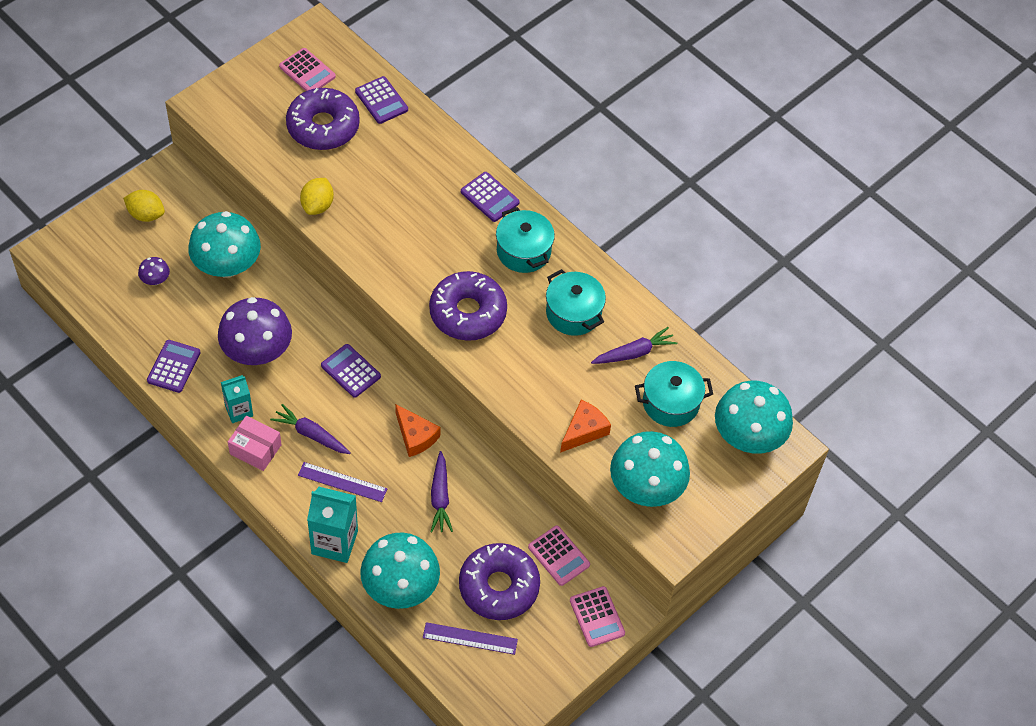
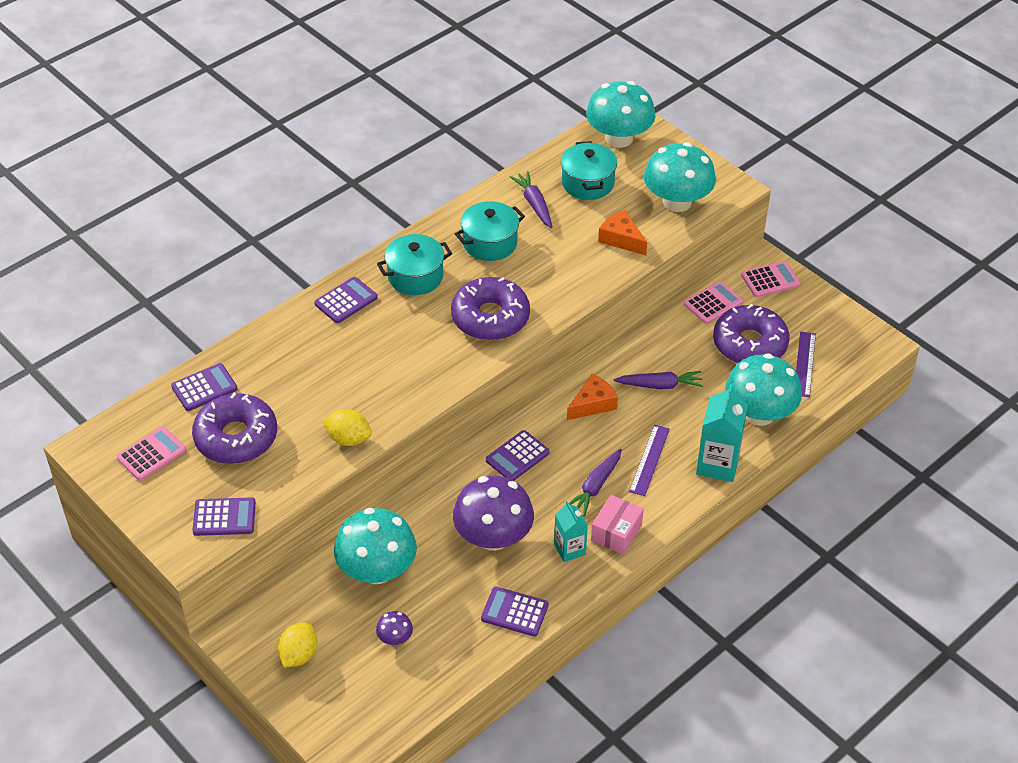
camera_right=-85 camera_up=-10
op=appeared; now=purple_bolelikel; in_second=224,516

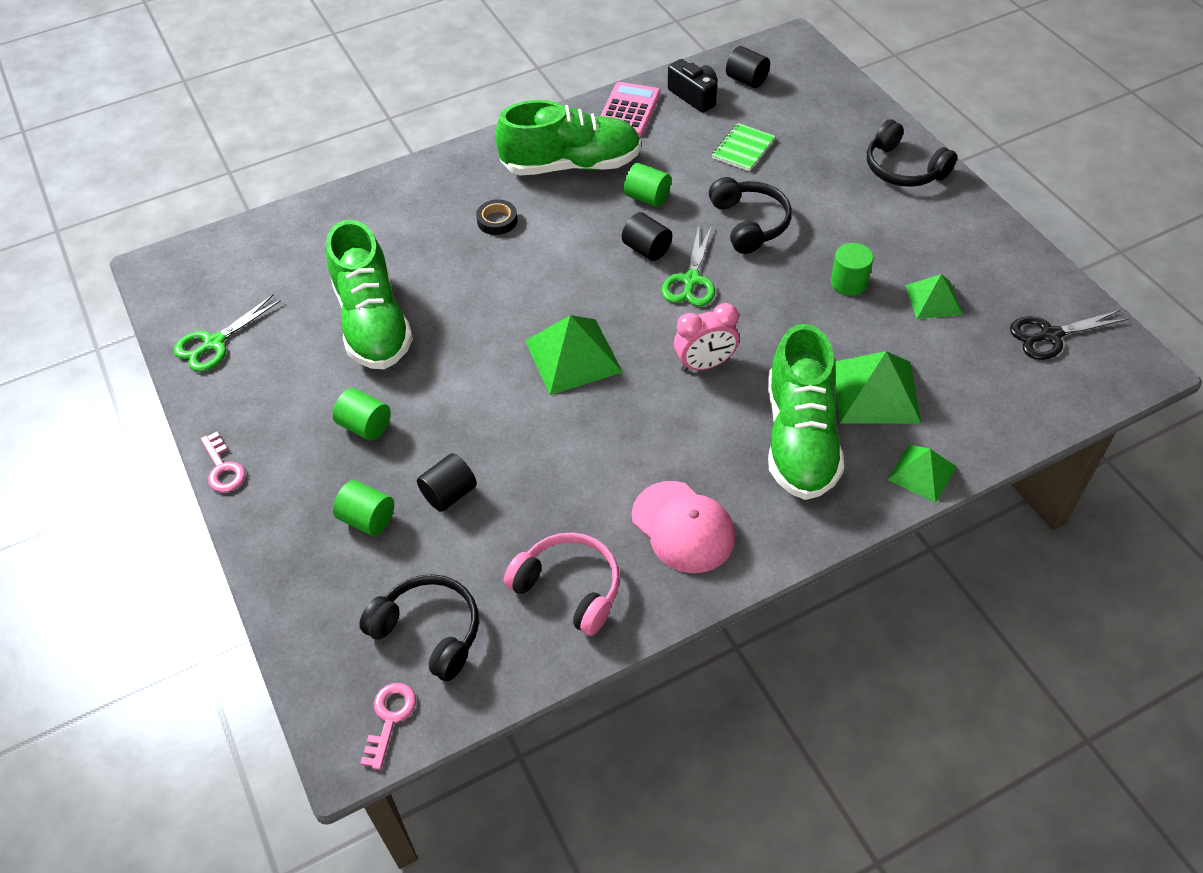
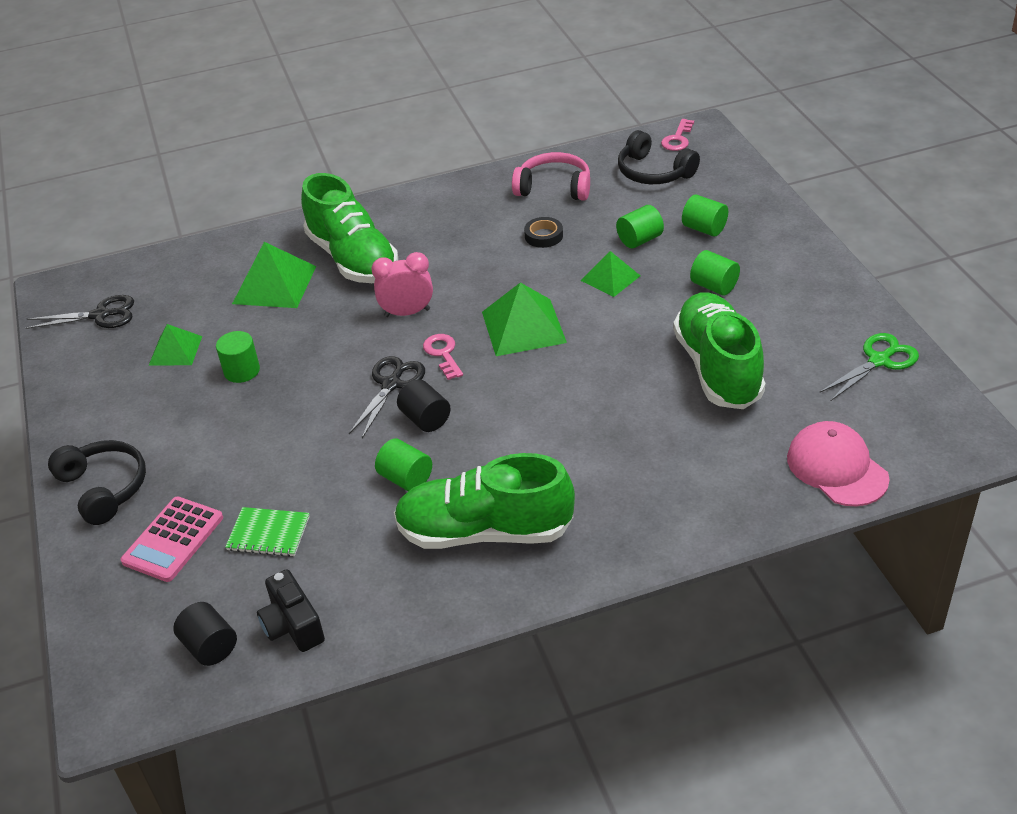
camera_right=-170 camera_up=-10
op=relocated; was=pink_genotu; in_first=222,462; in_second=443,357
op=colour; was=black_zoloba; now=green_zoloba; in_first=447,482; in_second=640,226
op=relocated; was=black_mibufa; in_first=496,217; in_second=543,232
op=spun; was=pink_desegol; in_first=562,584; in_second=551,176; clockwise=150
op=relocated; was=pink_bolelikel; in_first=630,109; in_second=172,539
op=relocated; was=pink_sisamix; in_first=684,527; in_second=838,463
op=colour; was=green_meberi; now=black_meberi; in_first=688,266; in_second=387,397
op=missing; was=black_desegol; in_first=750,215
op=spun; was=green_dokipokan; in_first=743,147; in_second=267,532; clockwise=60
op=spun; was=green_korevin; in_first=806,412; in_second=349,228; clockwise=135
op=relocated; was=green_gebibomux; in_first=922,473; in_second=610,274

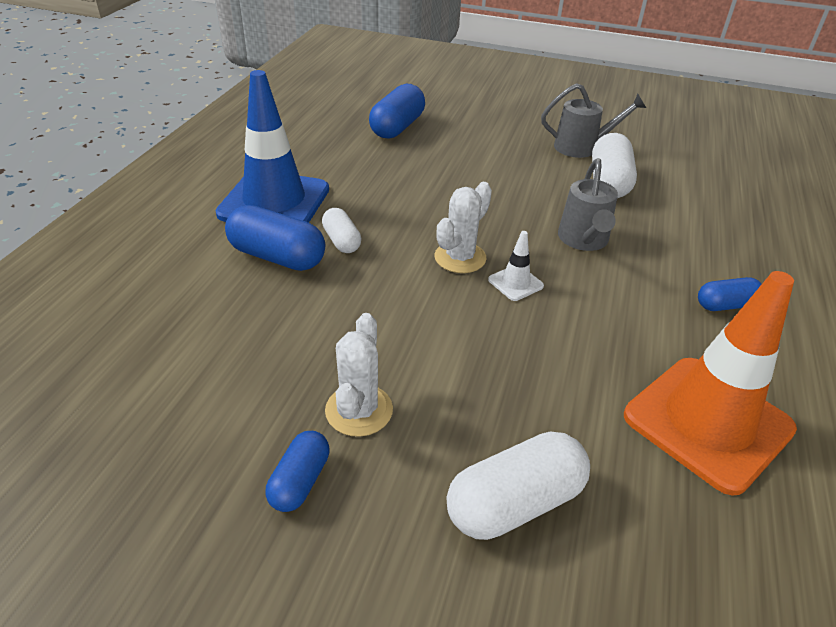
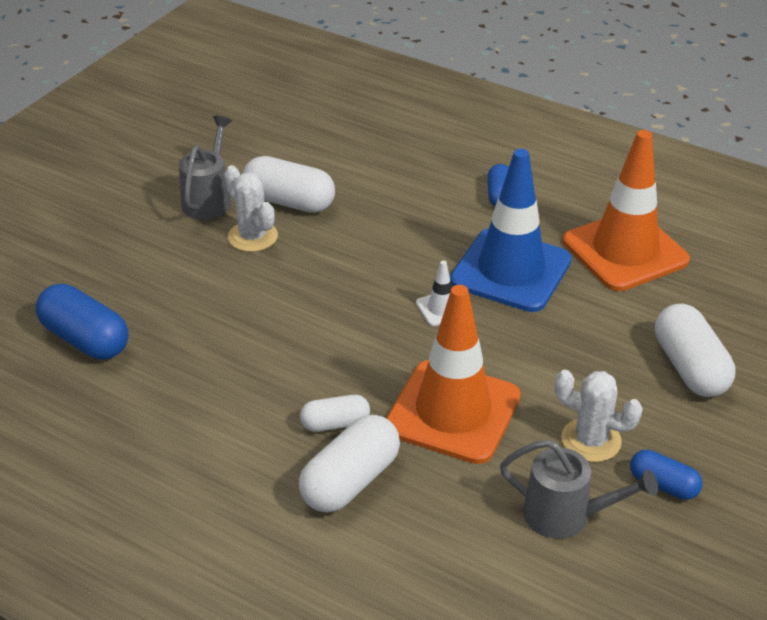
camera_right=-75 camera_up=0
op=relocated; was=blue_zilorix; in_first=272,146; in_second=511,230
op=colour; was=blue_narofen; now=white_narofen; in_first=275,238; in_second=349,464
op=relocated; was=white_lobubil; in_first=463,227; in_second=251,208
op=relocated; was=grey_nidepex; in_first=588,204; in_second=579,489
op=appeared; now=orange_zilorix; in_second=453,374

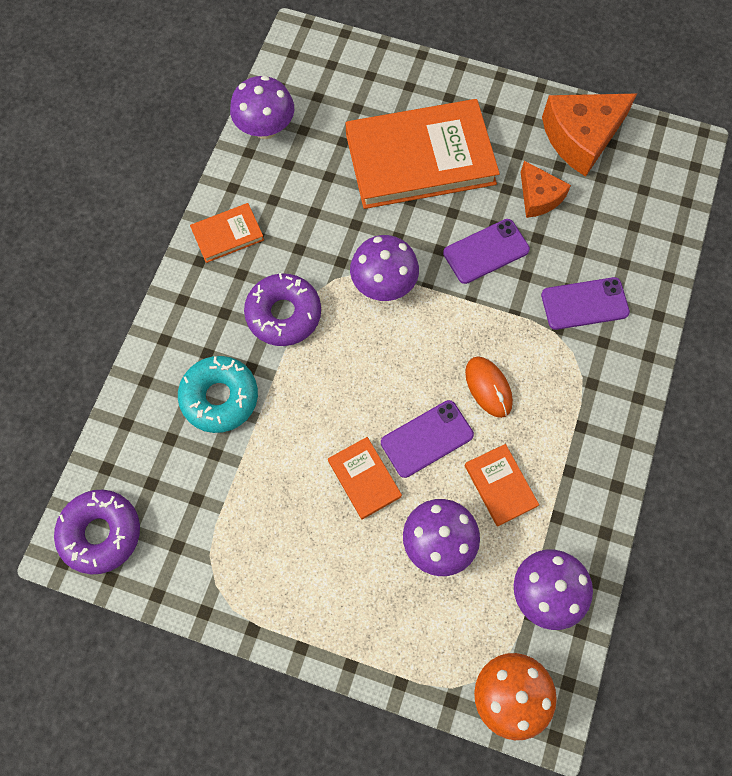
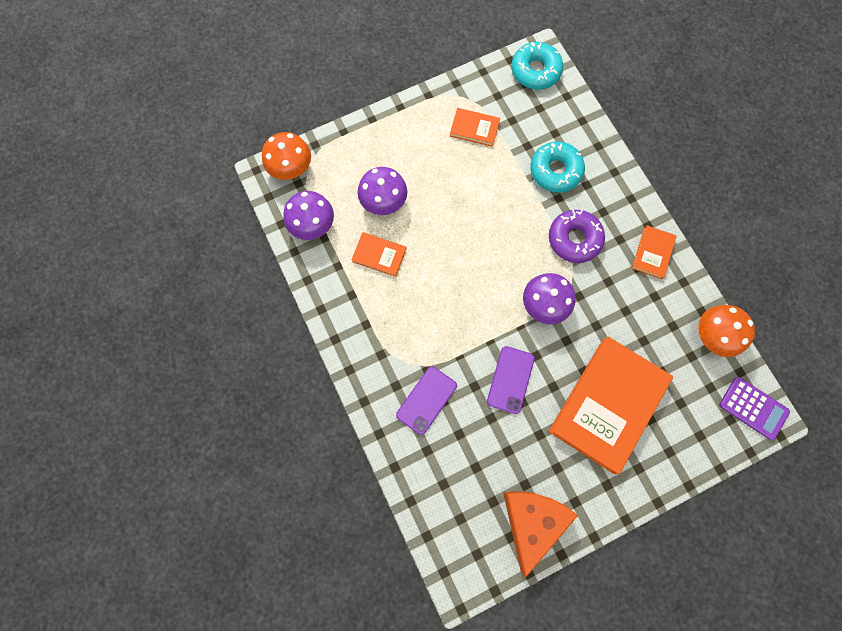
camera_right=135 camera_up=5
op=colour; was=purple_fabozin; now=turquoise_fabozin; in_first=97,532; in_second=537,66
op=colour; was=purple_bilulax; now=orange_bilulax; in_first=262,107; in_second=726,331
op=relocated; was=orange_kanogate; in_first=365,478; in_second=475,127
op=missing; was=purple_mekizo; in_first=427,439
op=missing; was=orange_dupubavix; in_first=489,387
op=missing; was=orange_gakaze; in_first=546,189
op=appeared; now=purple_bolelikel; in_second=754,408

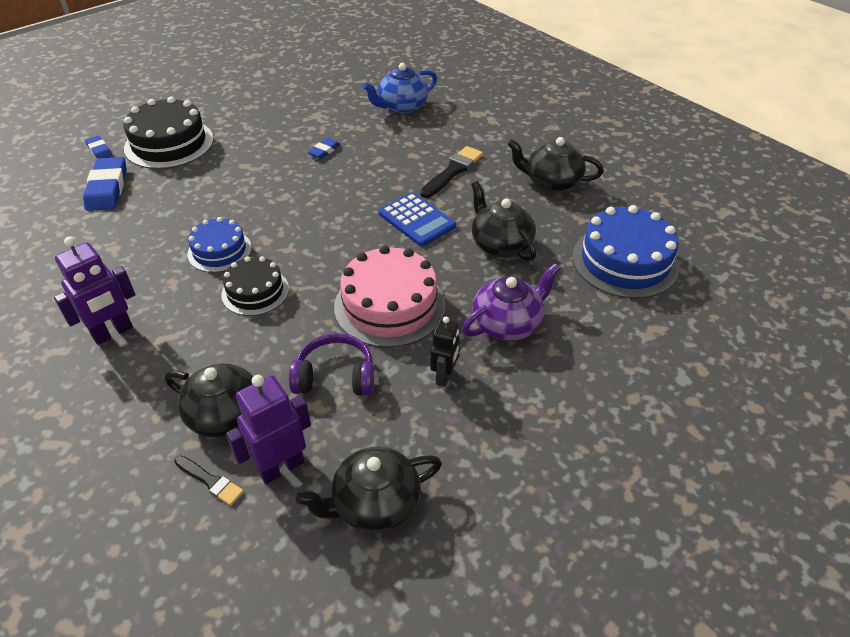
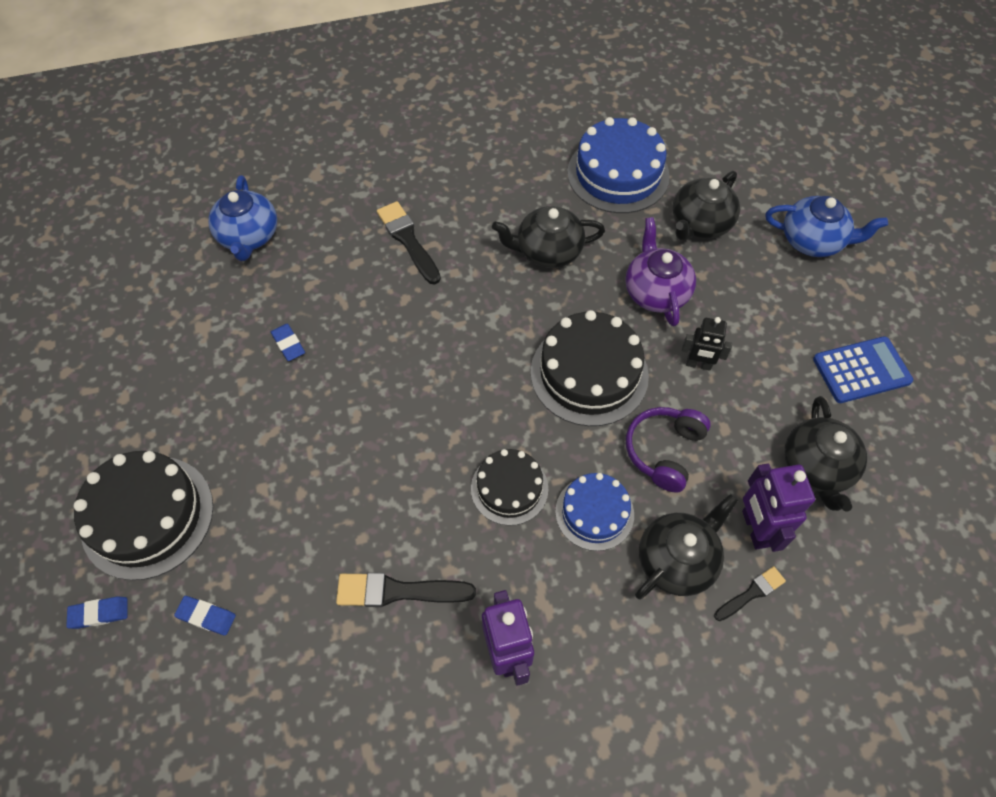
camera_right=-65 camera_up=15
op=size; was=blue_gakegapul; in_first=105,184; in_second=205,616; ratio=0.52
op=relocated; was=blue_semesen; in_first=219,245; in_second=594,512
op=colour; was=pink_semesen; now=black_semesen; in_first=390,296; in_second=590,368
op=relocated; was=blue_bolelikel; in_first=417,219; in_second=863,369
op=spun; was=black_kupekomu; in_first=445,352; in_second=707,344; clockwise=150
op=relocated; was=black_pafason; in_first=555,164; in_second=706,205
op=appeared; now=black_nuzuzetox; in_second=406,590
op=appeared; now=blue_pafason; in_second=827,226

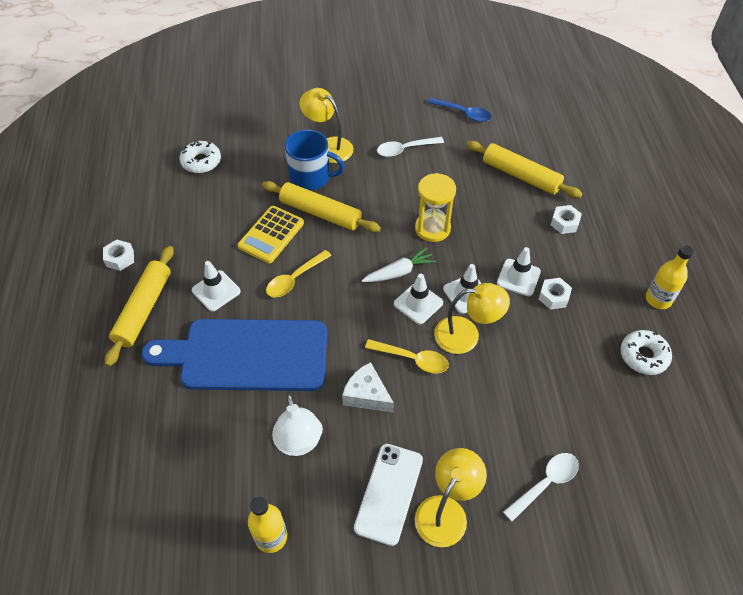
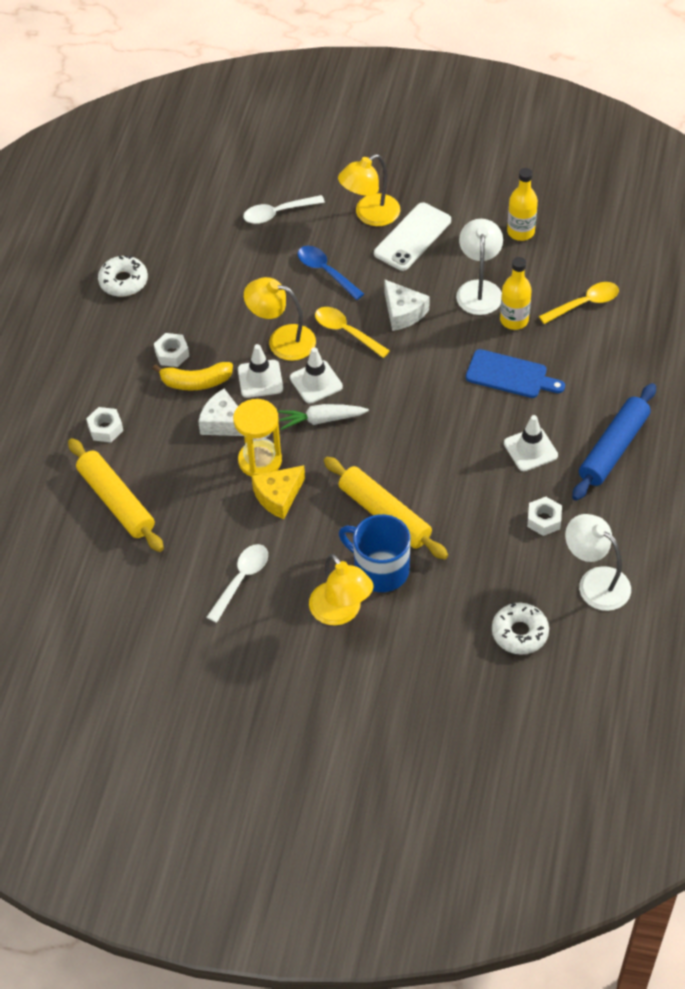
camera_right=-160 camera_up=0
op=relocated; was=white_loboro; in_first=118,255; in_second=544,516
op=colour; was=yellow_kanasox; now=blue_kanasox; in_first=139,306; in_second=614,442
op=size; was=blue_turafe; in_first=234,355; in_second=515,373; ratio=0.51
op=missing; was=yellow_bolelikel; in_first=271,234
op=relocated; was=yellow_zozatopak; in_first=298,273; in_second=579,303
op=spun; was=white_zozatopak; in_first=410,147; in_second=237,583; clockwise=-60
op=relocated; was=blue_zozatopak; in_first=460,110; in_second=331,273
op=exchanged; was=white_zilorix; now=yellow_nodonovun; in_first=519,271; in_second=192,376
op=relocated; was=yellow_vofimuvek; in_first=670,277; in_second=516,293
op=appeared; now=white_gakaze; in_second=221,412
op=appeared; now=yellow_gakaze; in_second=278,492
op=appeared; now=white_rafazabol; in_second=598,562

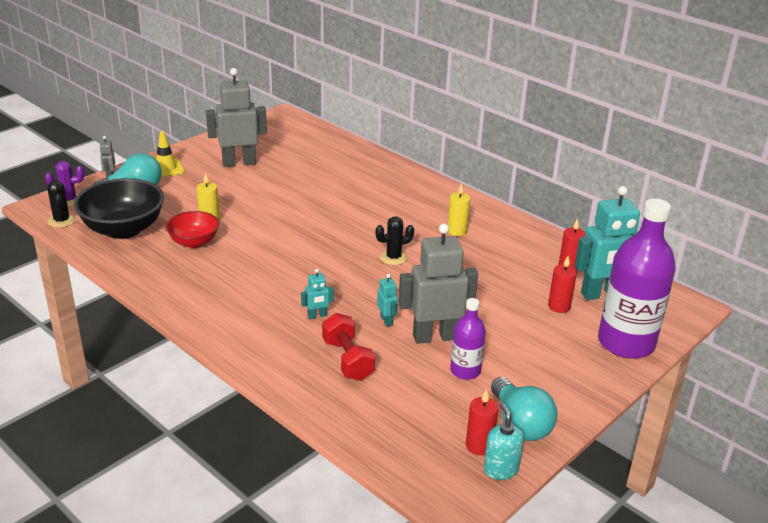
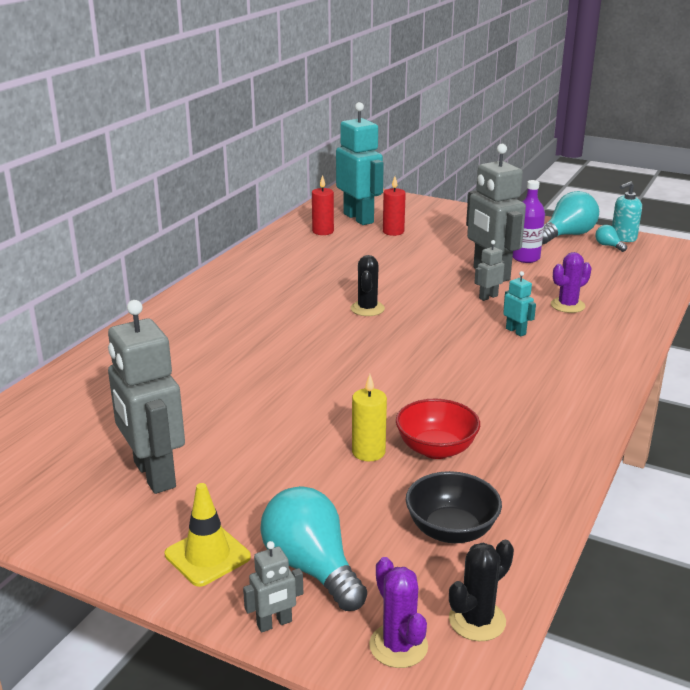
camera_right=-105 camera_up=-5
op=size; was=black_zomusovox; in_first=119,208; in_second=454,507; ratio=0.6
op=exchanged; was=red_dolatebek; now=purple_lobubil; in_first=348,347; in_second=571,282
op=spun; was=black_lobubil; in_first=394,240; in_second=368,285; clockwise=45
op=colour; was=turquoise_kupekomu; now=grey_kupekomu; in_first=387,300; in_second=489,270
op=missing; was=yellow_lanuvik; in_first=459,209
op=exchanged; was=red_lanuvik; now=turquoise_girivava; in_first=482,422; in_second=611,238
op=missing; was=purple_vofimuvek; in_first=637,278

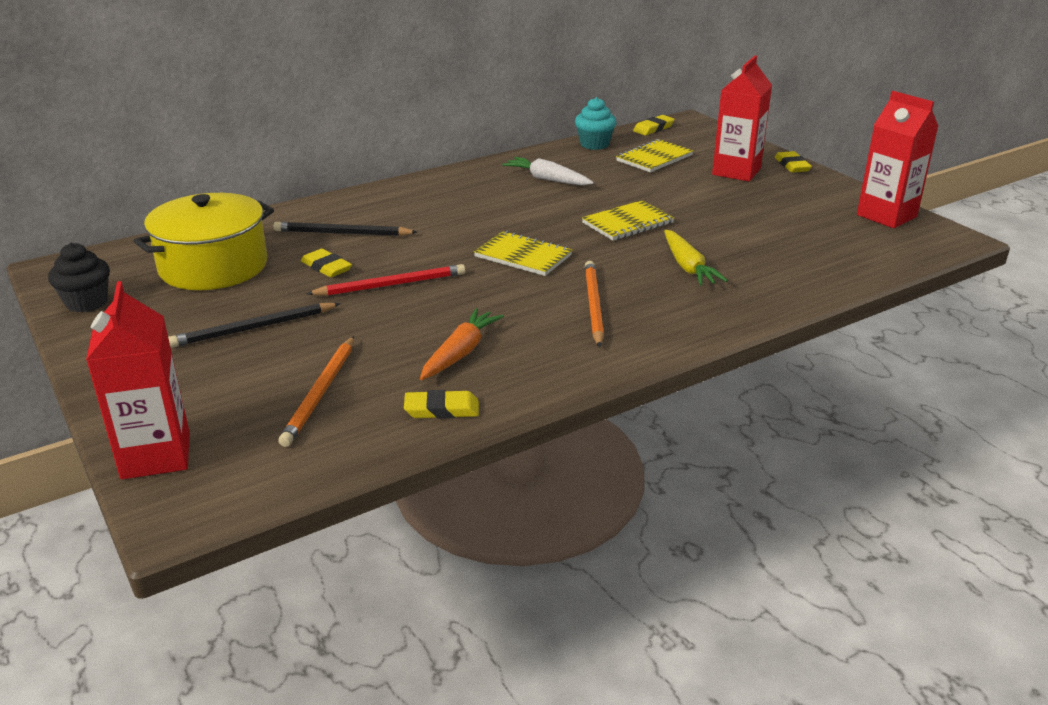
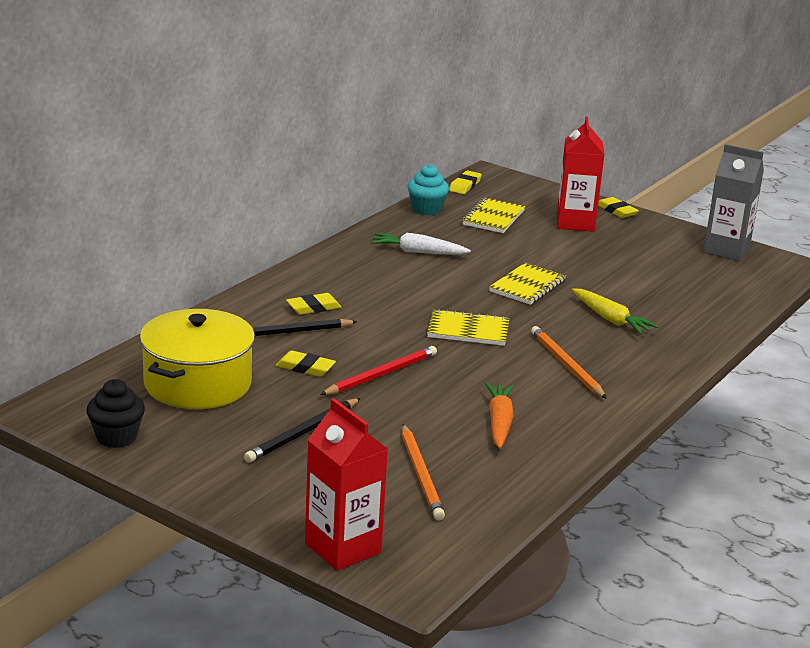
camera_right=-25 camera_up=-5
op=relocated; was=yellow_gakegapul; in_first=441,404; in_second=313,304
op=colour; was=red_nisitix; now=grey_nisitix; in_first=898,159; in_second=733,202

